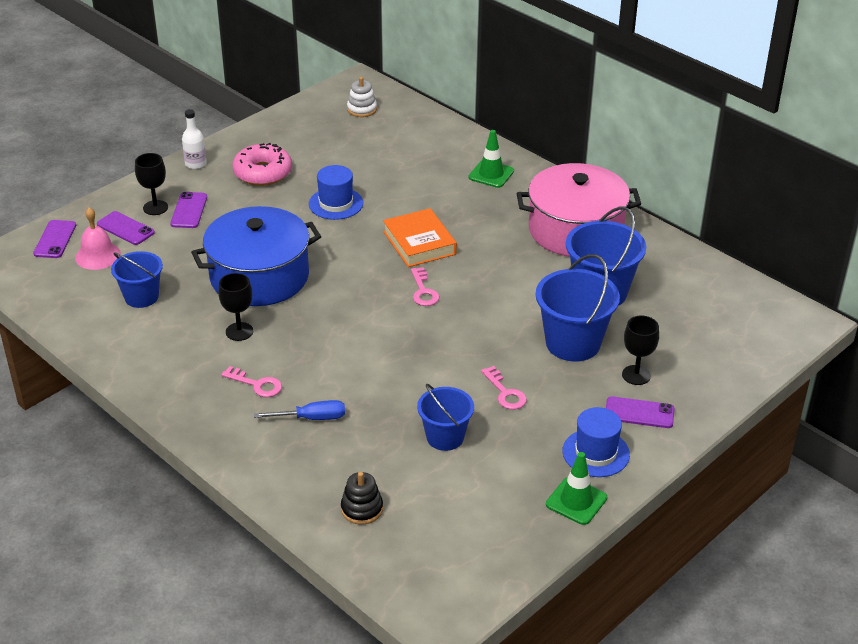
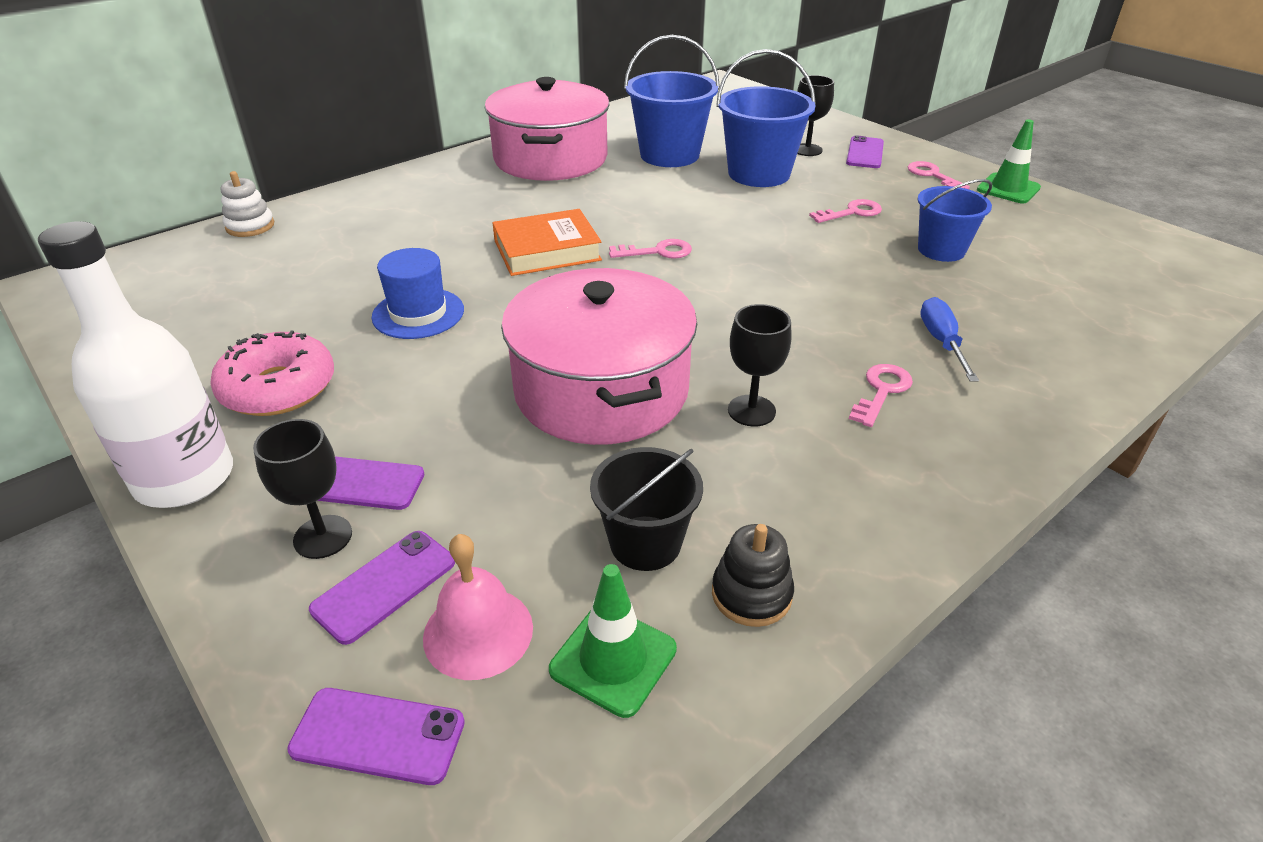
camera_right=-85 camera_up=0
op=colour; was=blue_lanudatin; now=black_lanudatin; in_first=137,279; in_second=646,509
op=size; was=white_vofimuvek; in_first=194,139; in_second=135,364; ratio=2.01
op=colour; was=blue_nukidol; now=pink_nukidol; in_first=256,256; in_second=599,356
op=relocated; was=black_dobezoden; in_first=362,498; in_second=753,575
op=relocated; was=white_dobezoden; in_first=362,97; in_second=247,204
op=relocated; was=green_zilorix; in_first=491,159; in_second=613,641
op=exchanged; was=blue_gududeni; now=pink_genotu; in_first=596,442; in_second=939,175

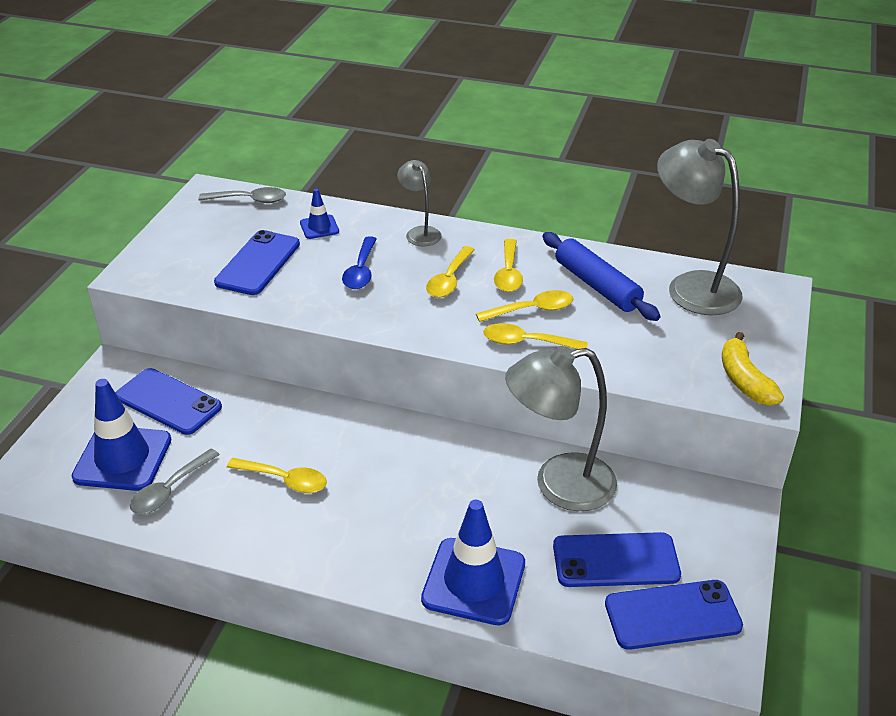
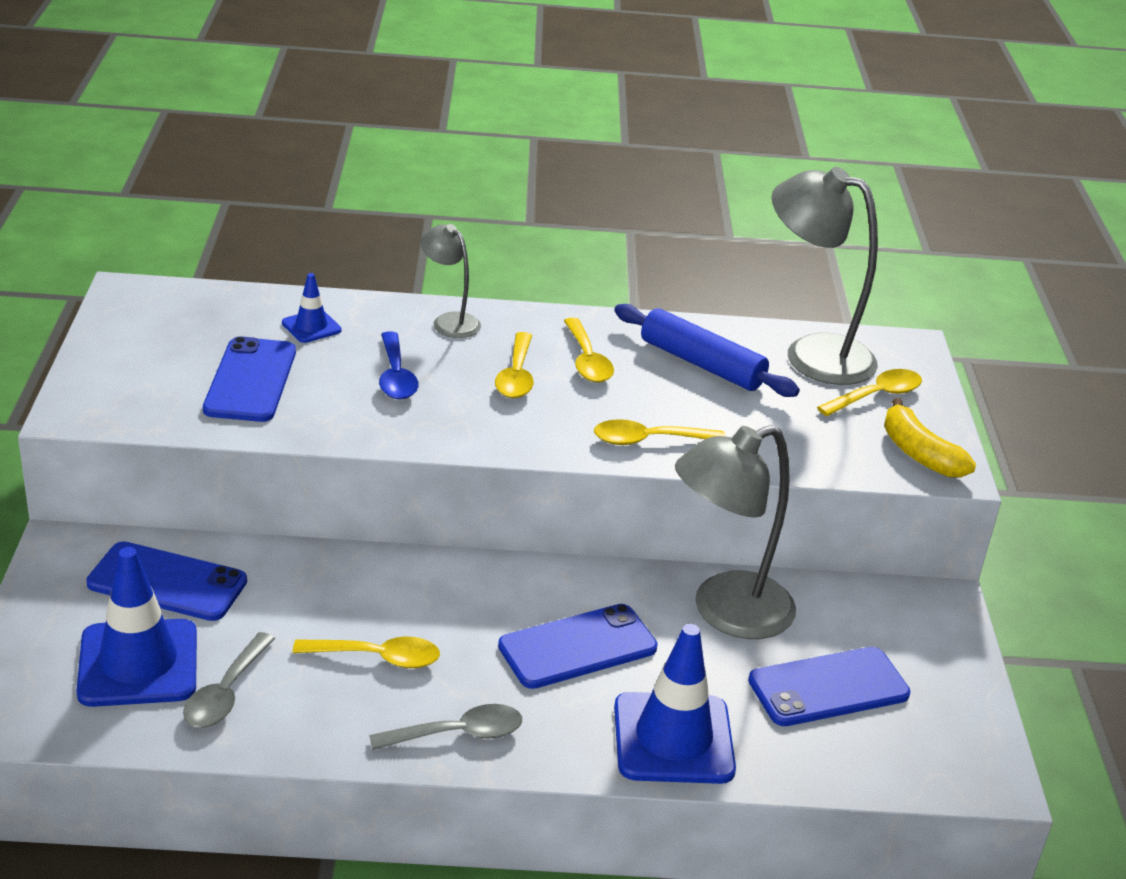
camera_right=-20 camera_up=-5
op=relocated; was=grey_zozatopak; in_first=242,195; in_second=445,727
op=relocated; was=yellow_zozatopak; in_first=524,306; in_second=869,392
op=relocated; was=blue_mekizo; in_first=674,615; in_second=578,646

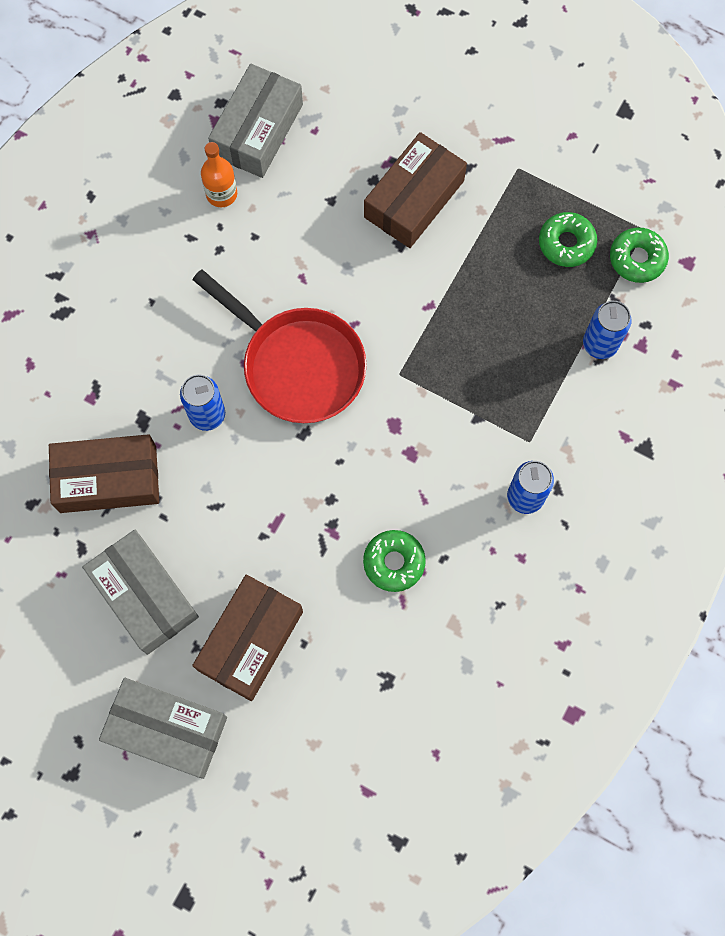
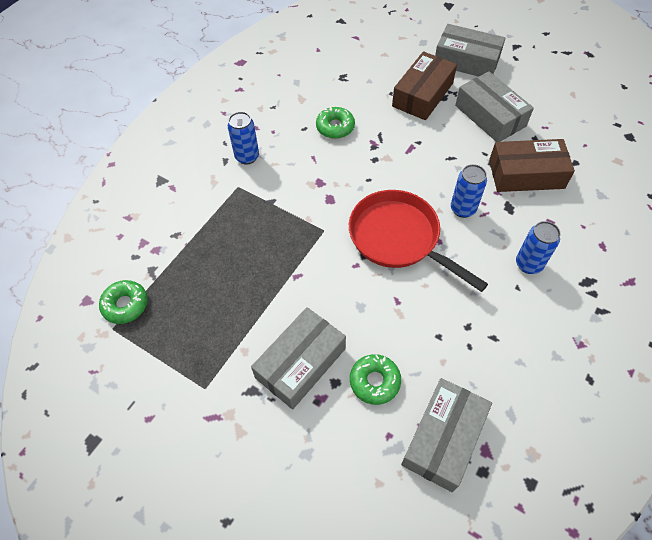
camera_right=-175 camera_up=-15
op=missing; was=orange_vofimuvek; in_first=219,174
op=colour; was=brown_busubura; now=grey_busubura; in_first=415,190; in_second=298,358
op=relocated; was=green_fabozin; in_first=568,239; in_second=375,379
op=relocated; was=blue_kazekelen; in_first=607,330; in_second=538,247

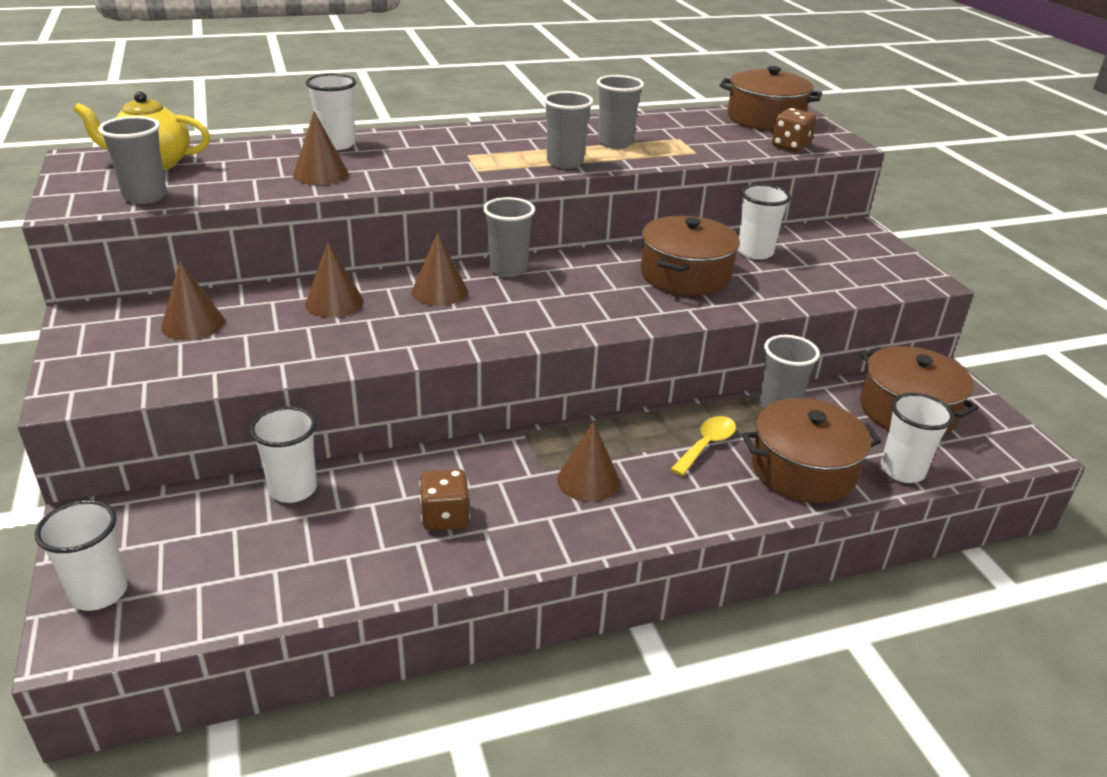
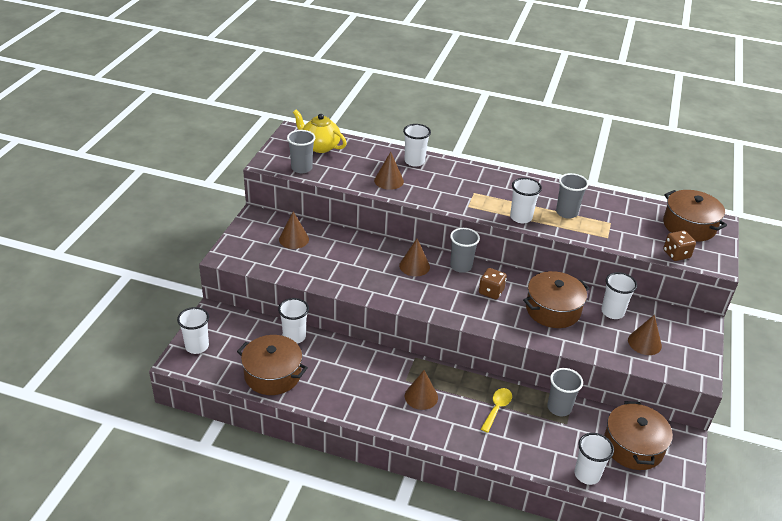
camera_right=35 camera_up=5
op=relocated; was=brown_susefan; in_first=334,280; in_second=645,335
op=relocated; was=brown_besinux; in_first=445,500; in_second=493,283
op=colour; was=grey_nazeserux; now=white_nazeserux; in_first=568,130; in_second=526,200
op=spun; was=yellow_zozatopak; in_first=703,446; in_second=496,410; clockwise=-45
op=relocated; was=brown_nukidol; in_first=811,450; in_second=272,365

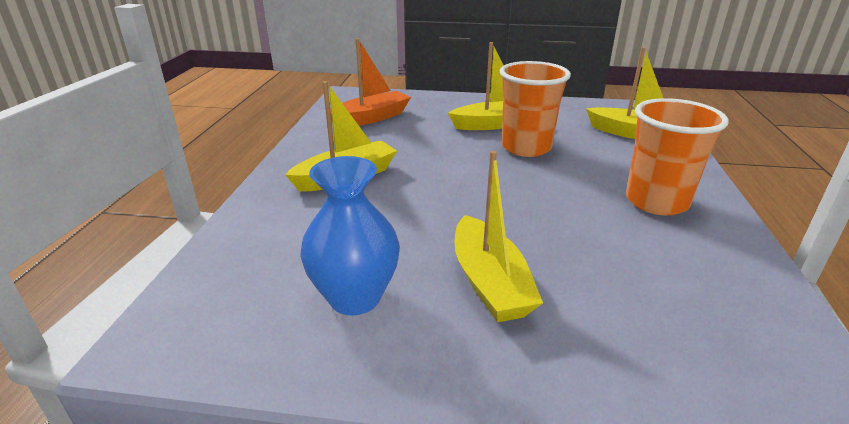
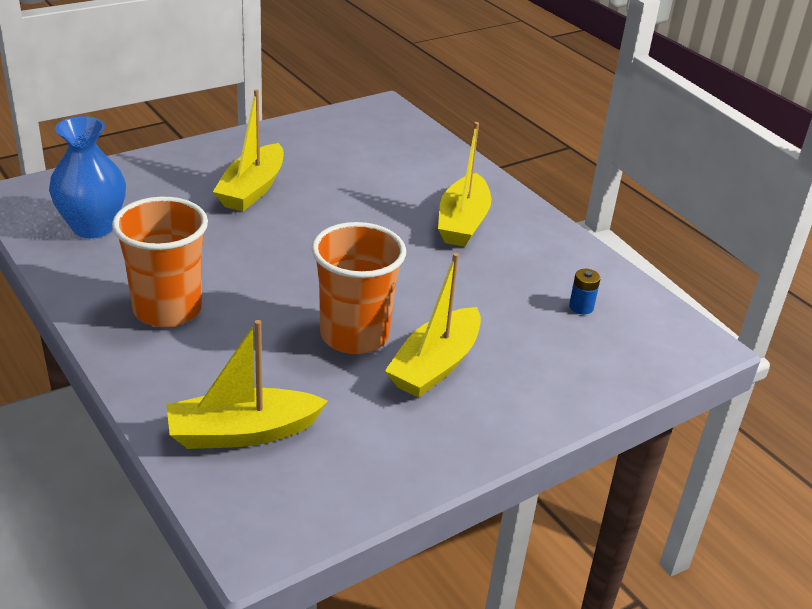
camera_right=135 camera_up=5
op=relocated; was=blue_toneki; in_first=350,235; in_second=87,177
op=exchanged; was=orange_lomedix; now=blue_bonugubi; in_first=370,82; in_second=585,291
op=spun; was=yellow_lomedix; in_first=498,236; in_second=248,150; clockwise=-105

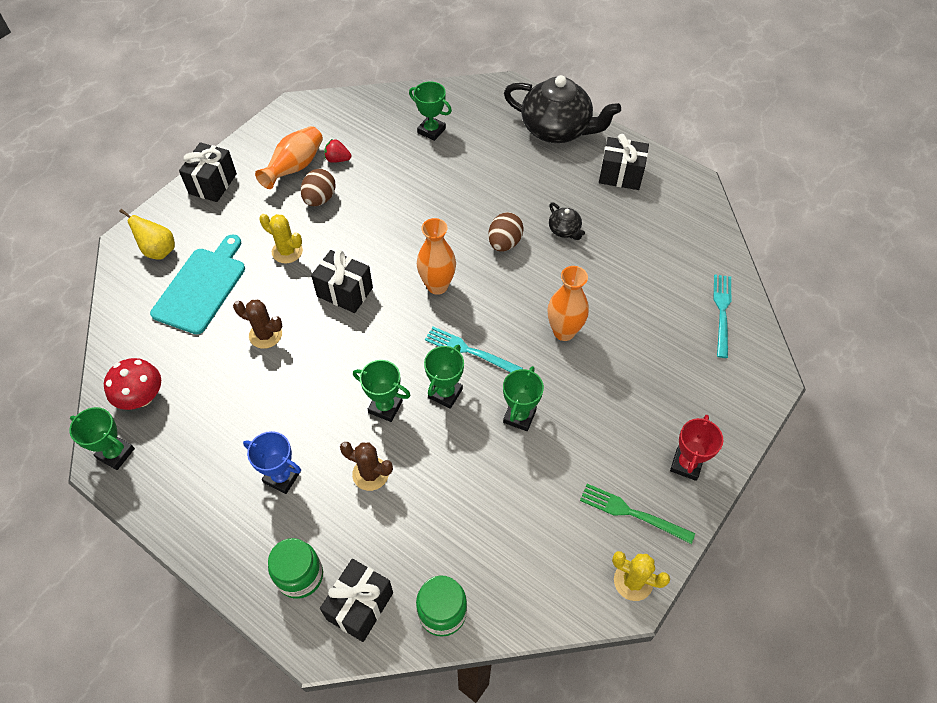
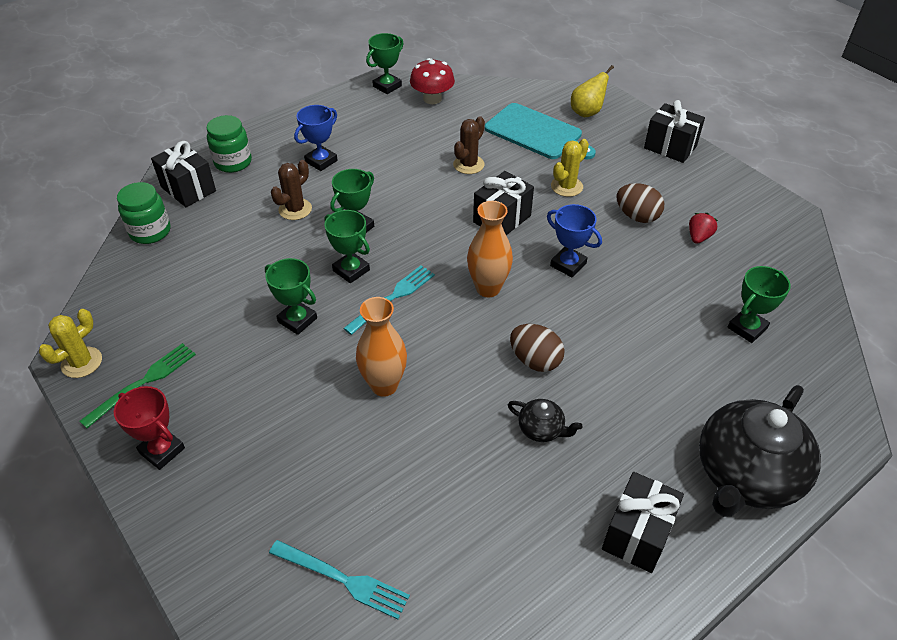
camera_right=105 camera_up=-10
op=missing; was=orange_toneki; in_first=289,157
op=spun; was=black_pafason; in_first=567,221; in_second=545,420; clockwise=-135
op=appeared; now=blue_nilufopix; in_second=574,240

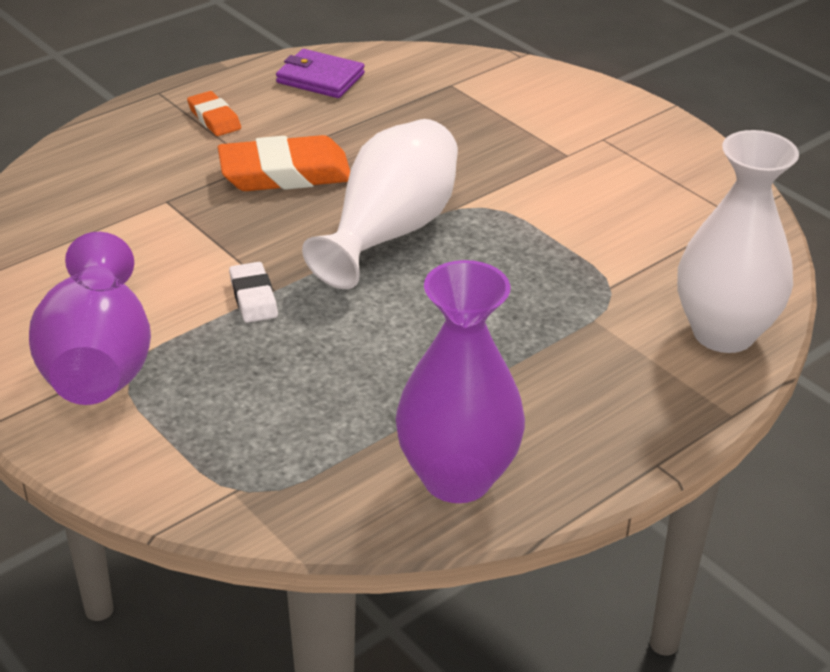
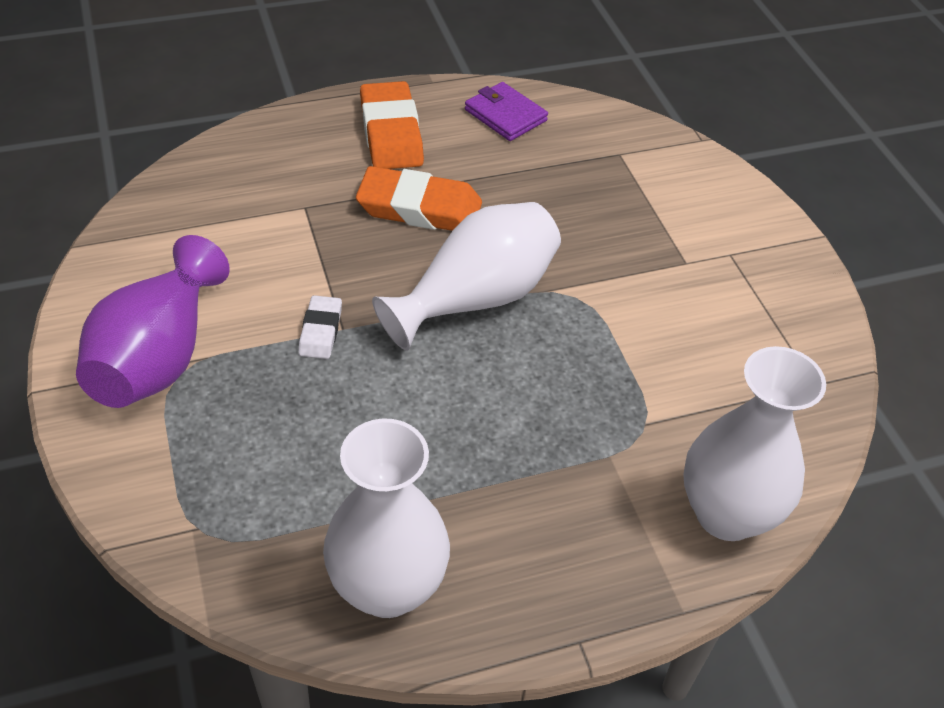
camera_right=20 camera_up=10
op=size; was=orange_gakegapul; in_first=214,113; in_second=392,125; ratio=1.87
op=colour; was=purple_toneki; now=white_toneki; in_first=460,381; in_second=386,518

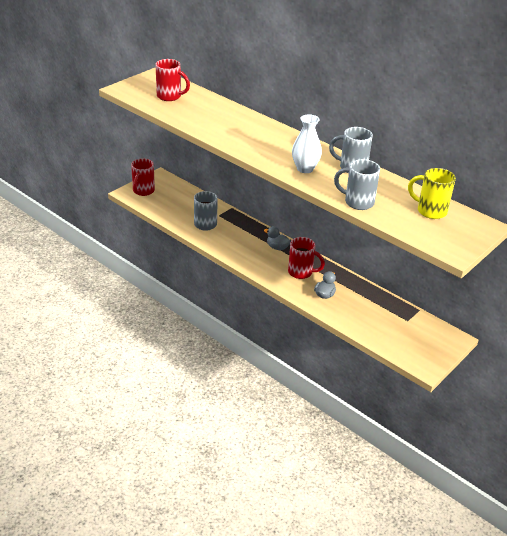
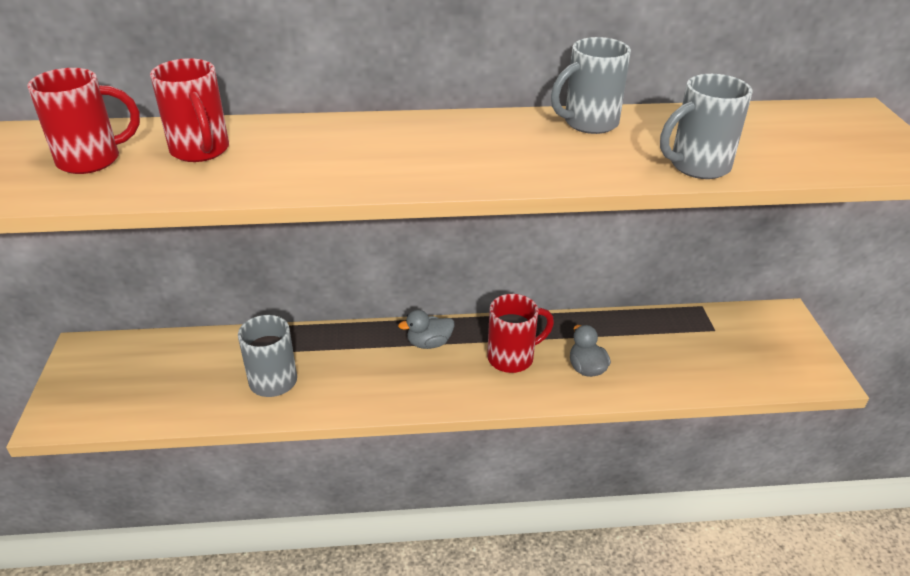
camera_right=-45 camera_up=0
op=relocated; was=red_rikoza; in_first=143,177; in_second=189,110
op=missing; was=white_toneki; in_first=307,143
op=missing; was=yellow_rikoza; in_first=432,193

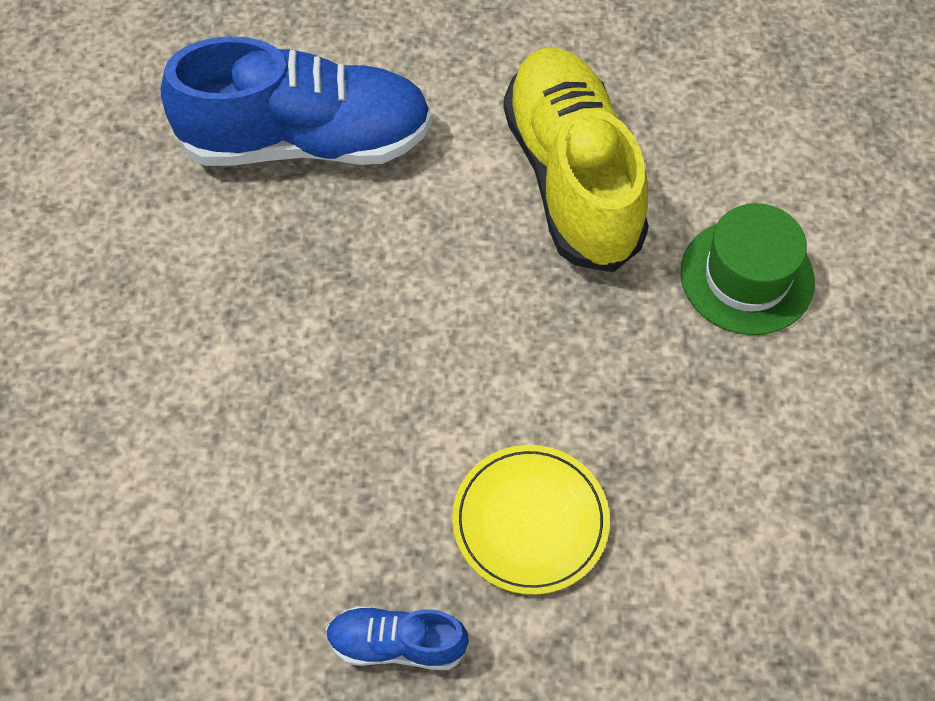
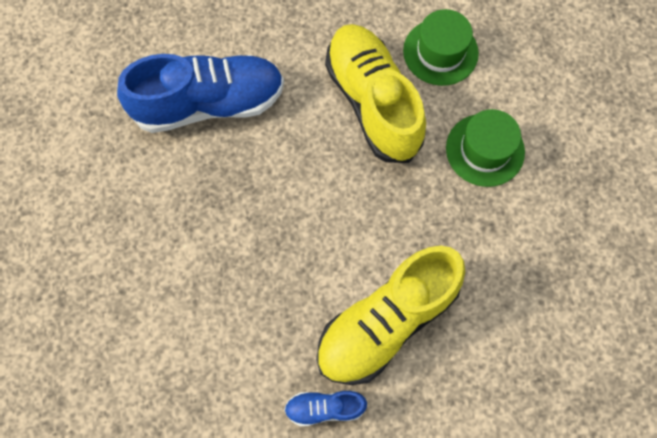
camera_right=-10 camera_up=10
op=exchanged; was=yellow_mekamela; now=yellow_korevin; in_first=531,520; in_second=390,315
op=appeared; now=green_gududeni; in_second=441,47

